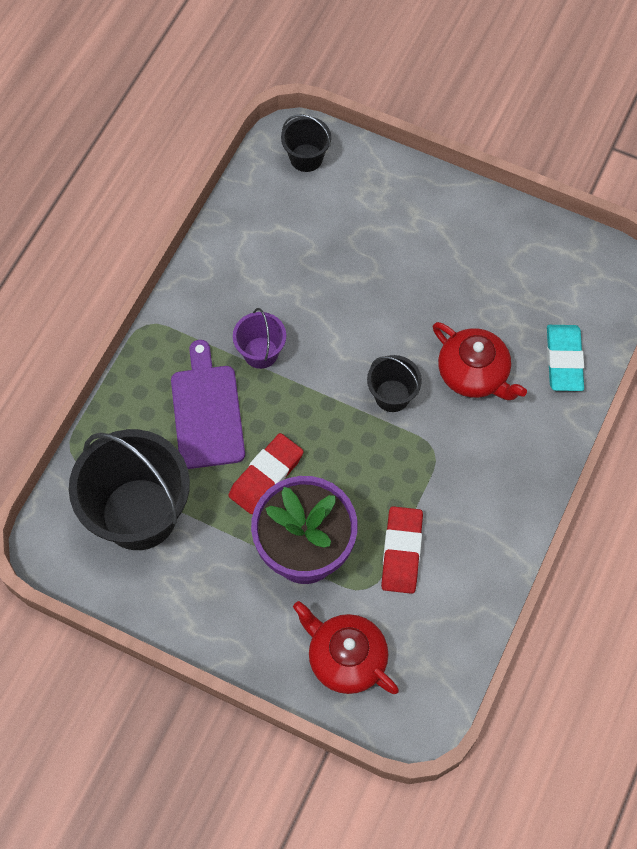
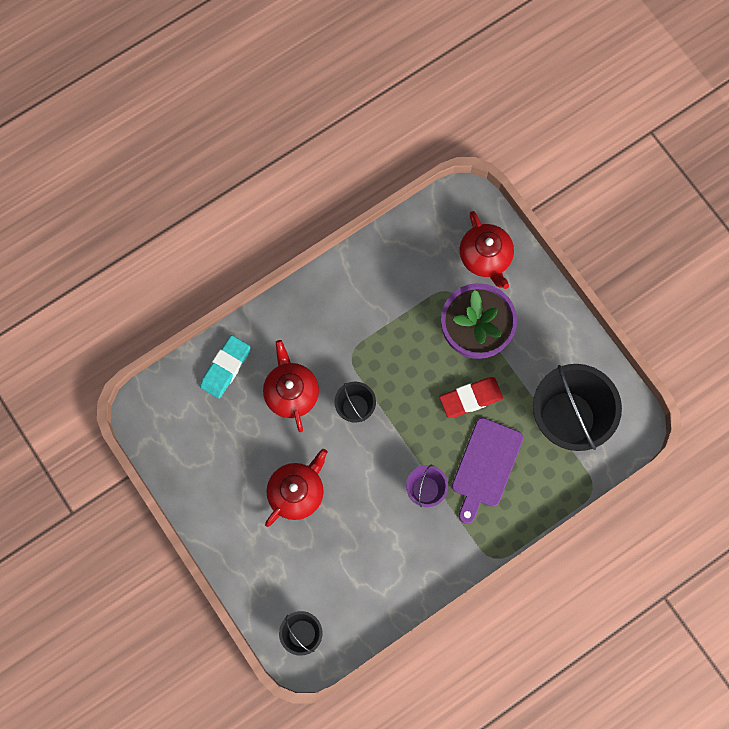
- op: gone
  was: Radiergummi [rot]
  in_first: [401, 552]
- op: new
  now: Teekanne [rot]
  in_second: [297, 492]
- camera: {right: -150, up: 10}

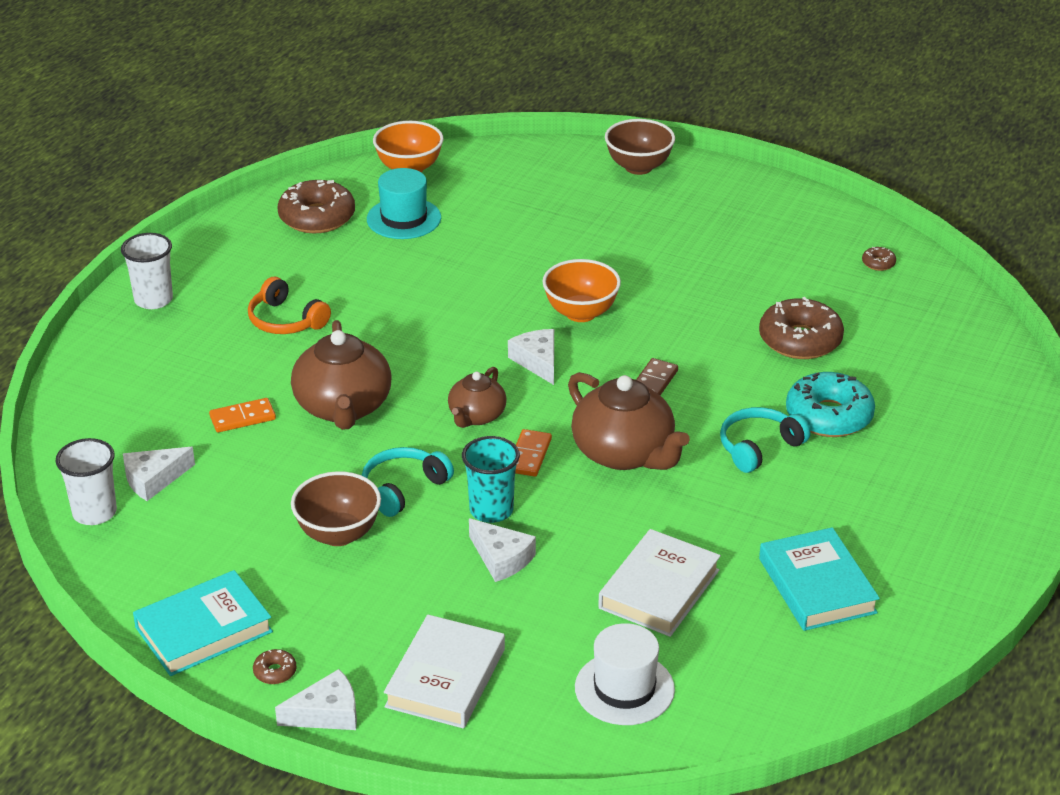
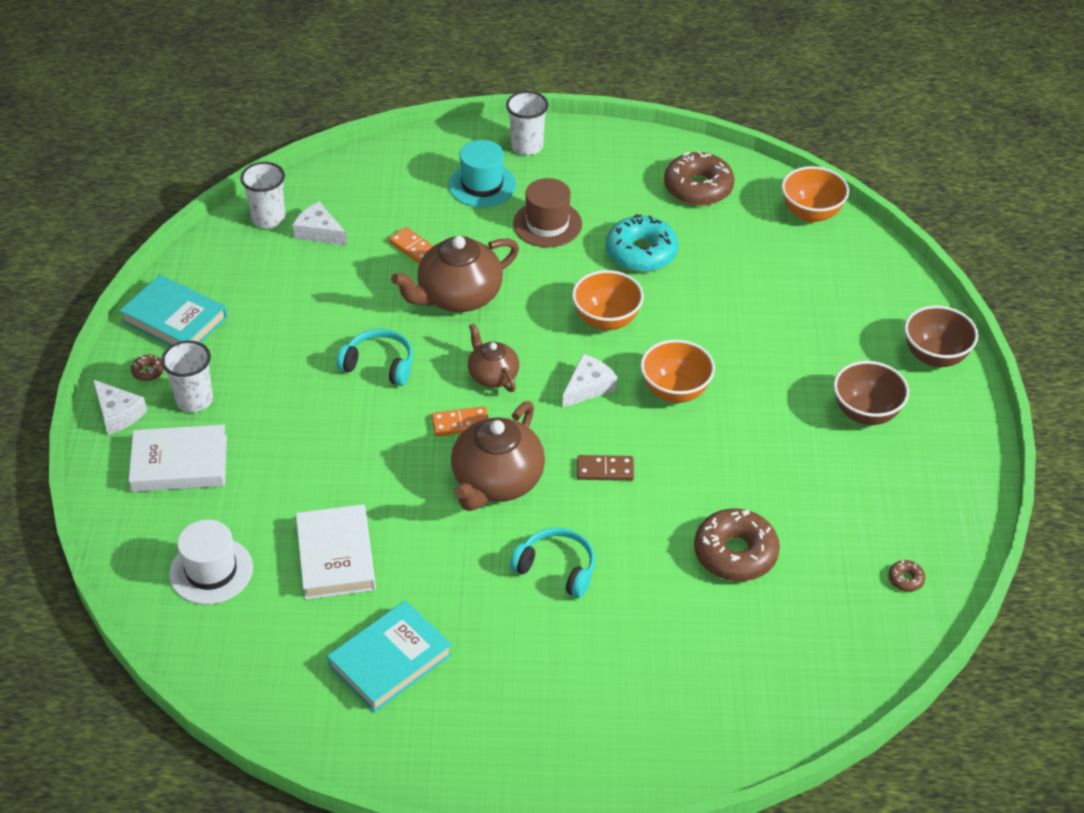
- op: swapped
  was: Kopfhörer [orange]
  now: Hut [braun]
  in_first: [285, 320]
  in_second: [547, 224]
- op: shifted
  was: Schüssel [braun]
  in_first: [338, 534]
  in_second: [866, 413]
- op: shifted
  was: Hut [türkis]
  in_first: [404, 218]
  in_second: [482, 185]
- op: rotated
  was: Teekanne [braun]
  in_first: [476, 416]
  in_second: [492, 375]
  clockwise: 60
- op: gone
  was: Becher [türkis]
  in_first: [491, 510]
- op: gone
  was: Käse [weiß]
  in_first: [501, 558]
- op: rotated
  was: Buch [weiß]
  in_first: [659, 589]
  in_second: [336, 556]
  clockwise: 75
- op: shifted
  was: Donut [türkis]
  in_first: [829, 416]
  in_second: [641, 253]
- op: new
  now: Becher [weiß]
  in_second: [194, 400]
- op: new
  now: Schüssel [orange]
  in_second: [606, 320]
- camera: {right: 65, up: 10}

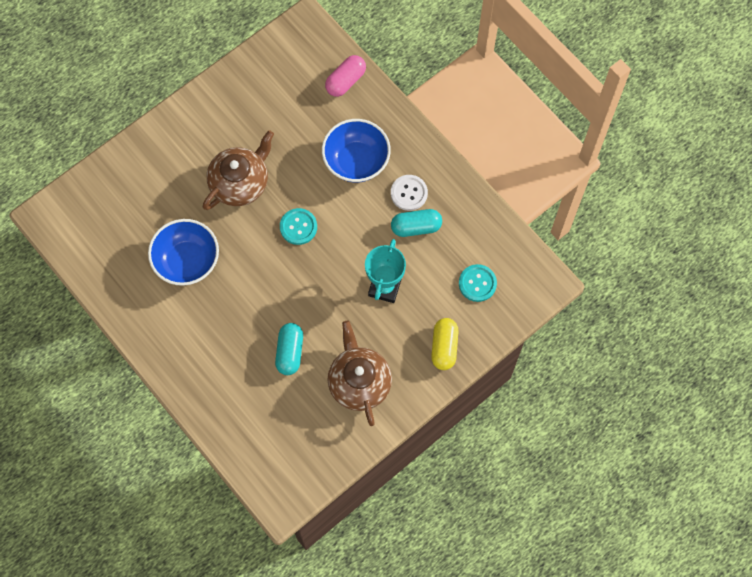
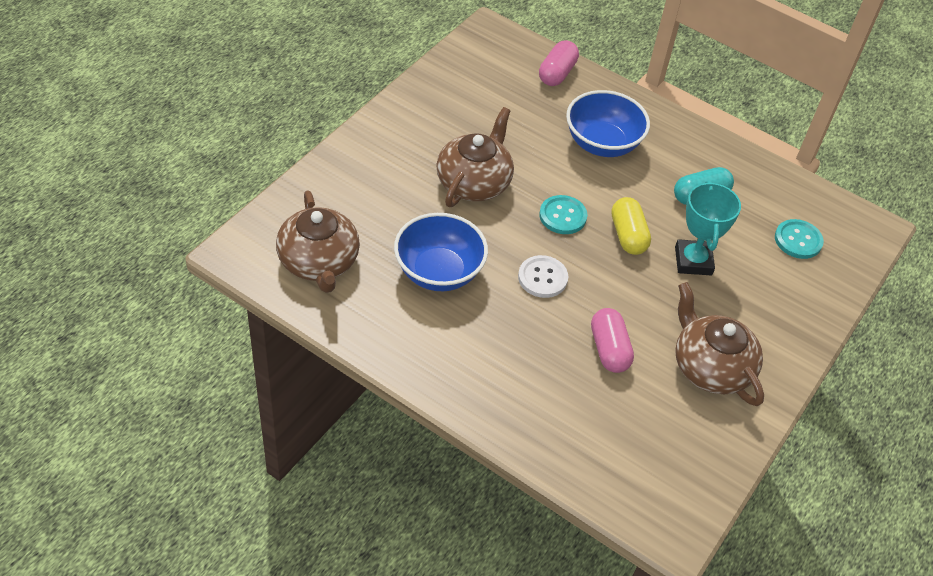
- op: repainted
  was: Kapsel [türkis]
  now: Kapsel [rosa]
  in_first: [290, 352]
  in_second: [609, 349]
- op: shifted
  was: Knopf [weiß]
  in_first: [409, 193]
  in_second: [542, 278]
- op: shifted
  was: Kapsel [gelb]
  in_first: [444, 347]
  in_second: [628, 235]
- op: new
  now: Teekanne [braun]
  in_second: [319, 262]
- camera: {right: -20, up: -20}

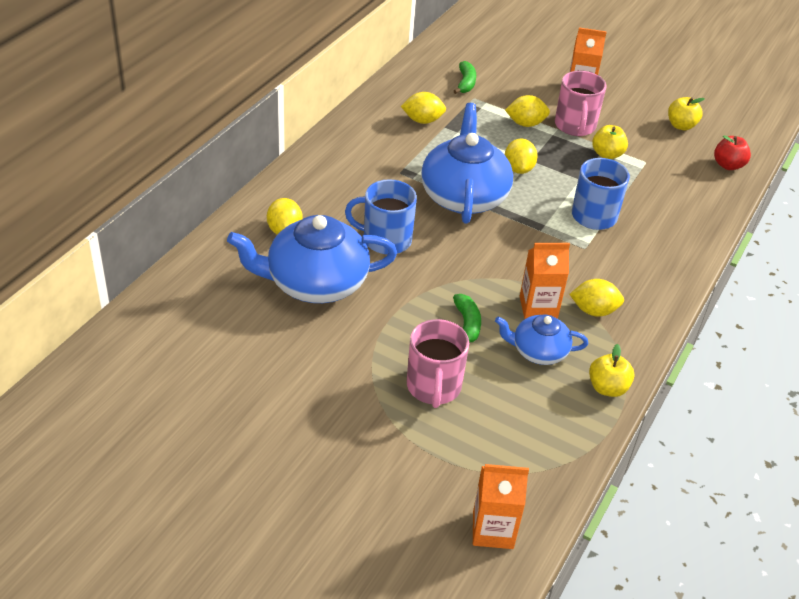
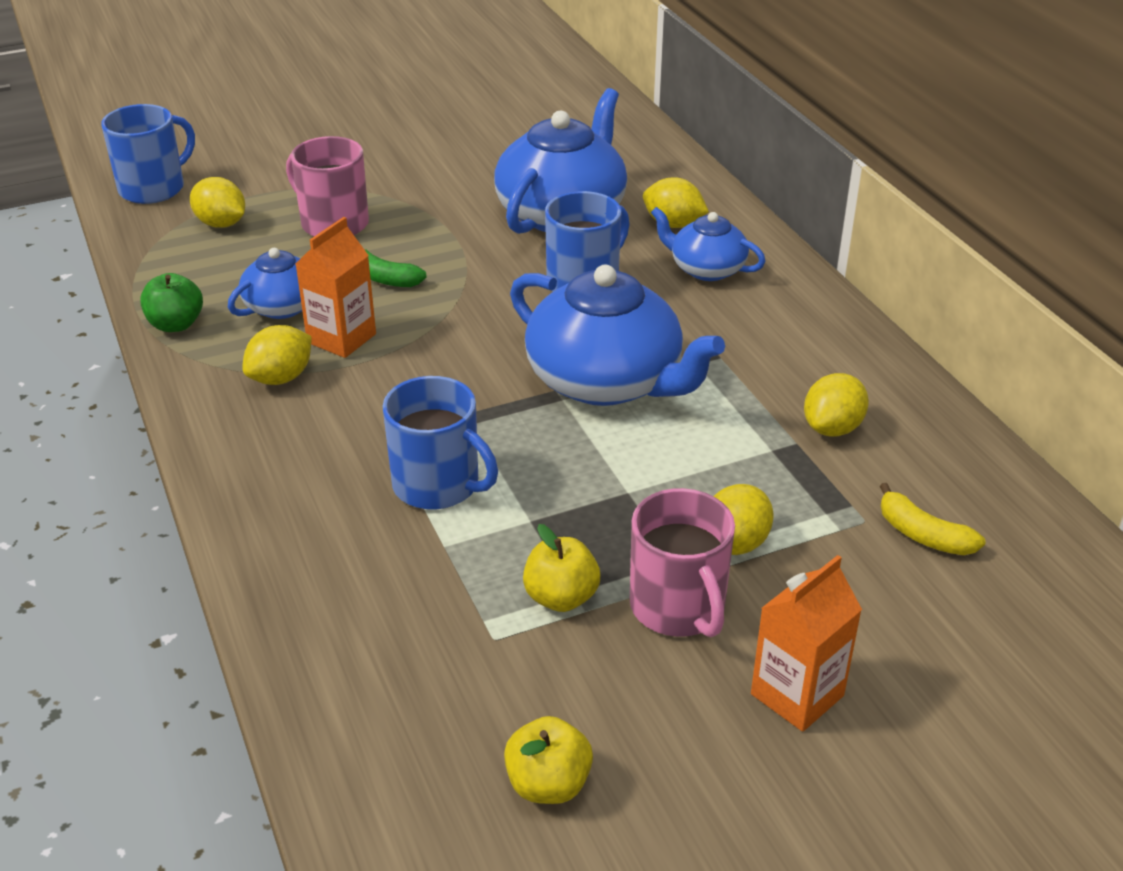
- op: repainted
  was: Banane [grün]
  now: Banane [gelb]
  in_first: [465, 83]
  in_second: [923, 535]
- op: swapped
  was: Getränkekarton [orange]
  now: Tasse [blau]
  in_first: [493, 530]
  in_second: [153, 188]
- op: shifted
  was: Zitrone [gelb]
  in_first: [518, 169]
  in_second: [221, 224]
- op: rotated
  was: Tasse [rosa]
  in_first: [575, 126]
  in_second: [678, 607]
  clockwise: -150
- op: repainted
  was: Apfel [gelb]
  now: Apfel [grün]
  in_first: [607, 388]
  in_second: [176, 324]
- op: gone
  was: Apfel [rot]
  in_first: [728, 165]
- op: new
  now: Teekanne [blau]
  in_second: [706, 269]
- camera: {right: 130, up: -5}

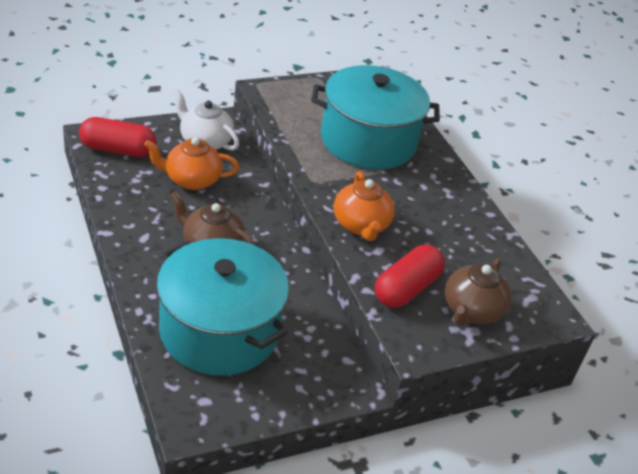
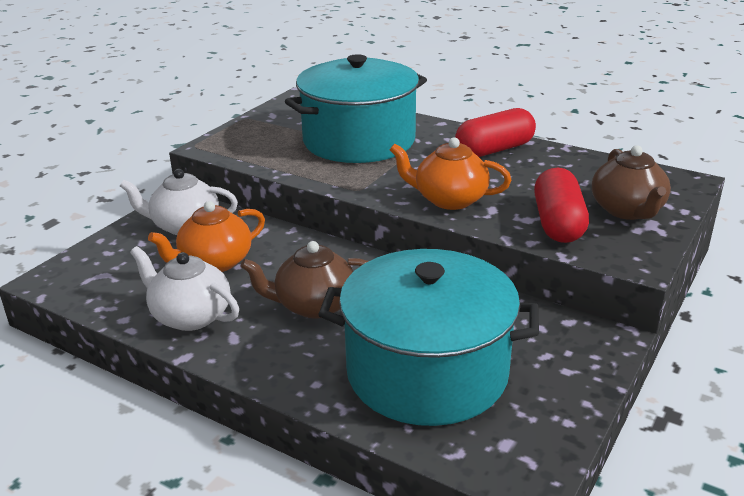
- op: shifted
  was: Kapsel [rot]
  in_first: [118, 150]
  in_second: [494, 150]
- op: rotated
  was: Teekanne [orange]
  in_first: [361, 225]
  in_second: [449, 199]
  clockwise: 150
- op: new
  now: Teekanne [weiß]
  in_second: [190, 316]
- camera: {right: -30, up: -10}

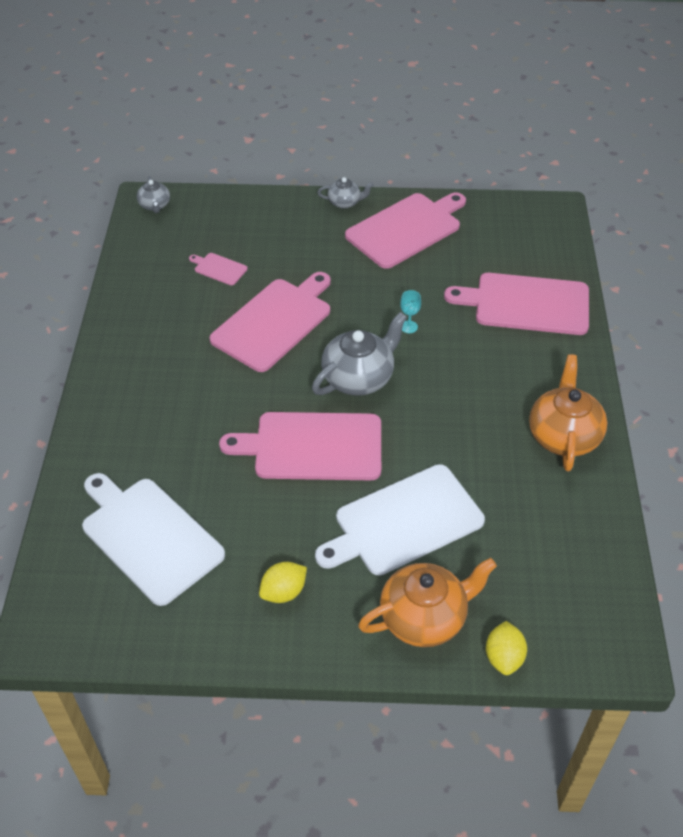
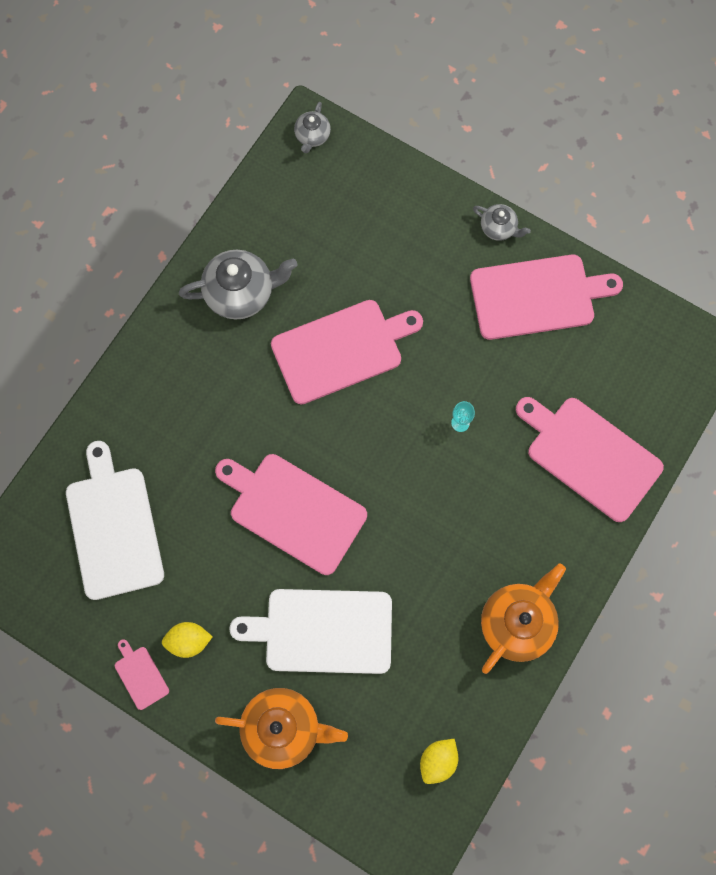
- op: shifted
  was: Schneidebrett [rosa]
  in_first: [219, 268]
  in_second: [140, 675]
- op: shifted
  was: Teekanne [grau]
  in_first: [359, 378]
  in_second: [240, 293]
- op: shifted
  was: Zitrone [gelb]
  in_first: [504, 657]
  in_second: [438, 761]
- camera: {right: 30, up: 25}

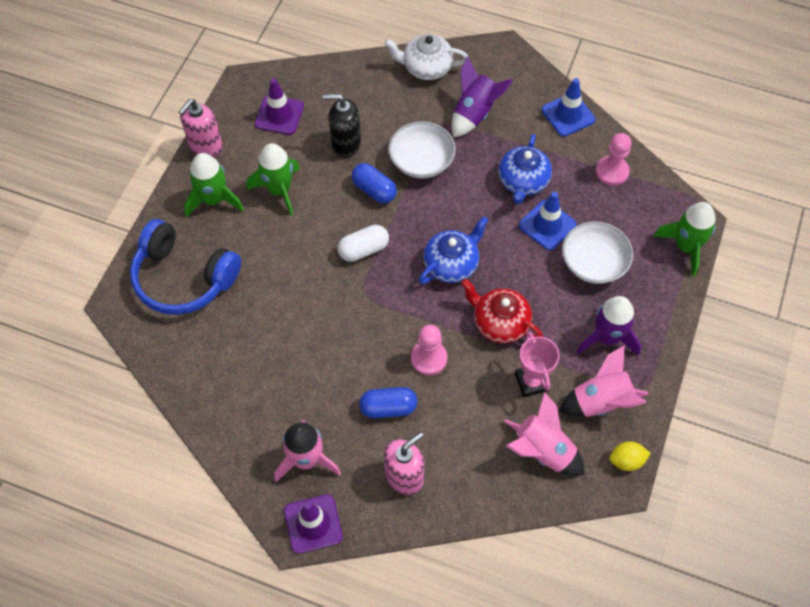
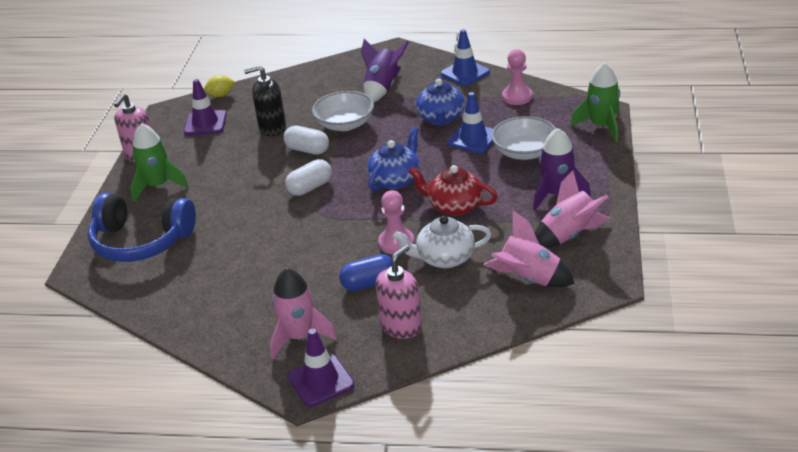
- op: gone
  was: Rakete [grün]
  in_first: [279, 190]
- op: repainted
  was: Kapsel [blau]
  now: Kapsel [weiß]
  in_first: [374, 190]
  in_second: [307, 150]
- op: shifted
  was: Teekanne [weiß]
  in_first: [426, 67]
  in_second: [444, 258]
- op: gone
  was: Pokal [rosa]
  in_first: [531, 382]
- op: shifted
  was: Zitrone [gelb]
  in_first: [626, 461]
  in_second: [221, 95]
- camera: {right: -10, up: -25}

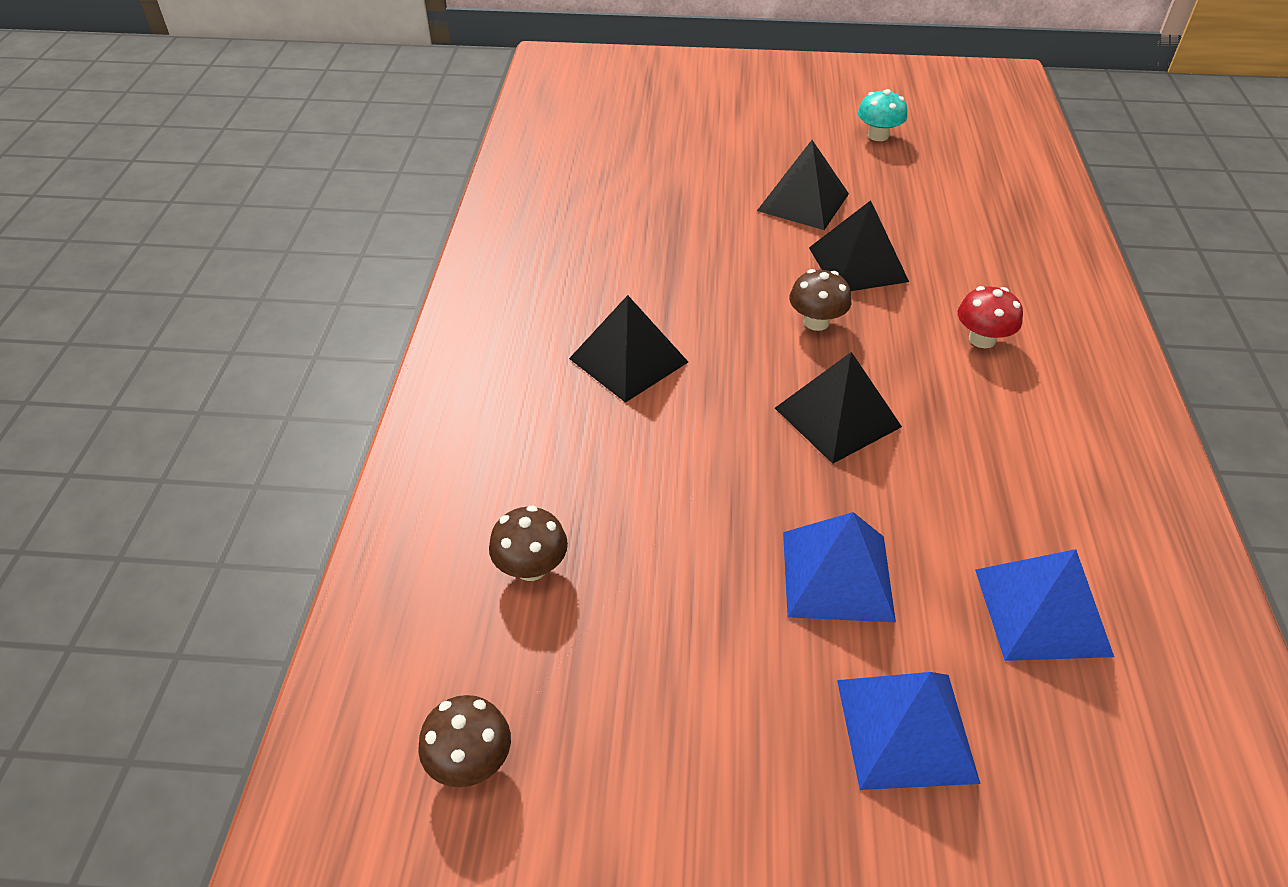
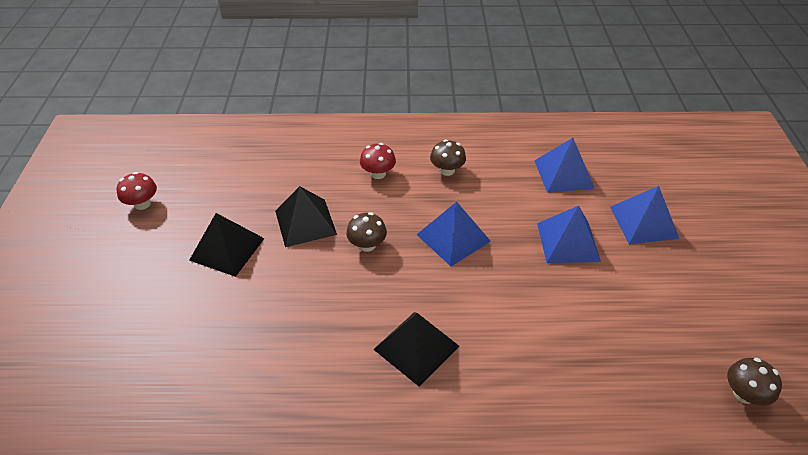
- op: shifted
  was: Pilz [braun]
  in_first: [531, 567]
  in_second: [447, 170]
- op: repainted
  was: Pyramide [schwarz]
  now: Pyramide [blau]
  in_first: [837, 417]
  in_second: [453, 237]
- op: repainted
  was: Pilz [türkis]
  now: Pilz [rot]
  in_first: [878, 135]
  in_second: [142, 204]
- camera: {right: -95, up: 0}

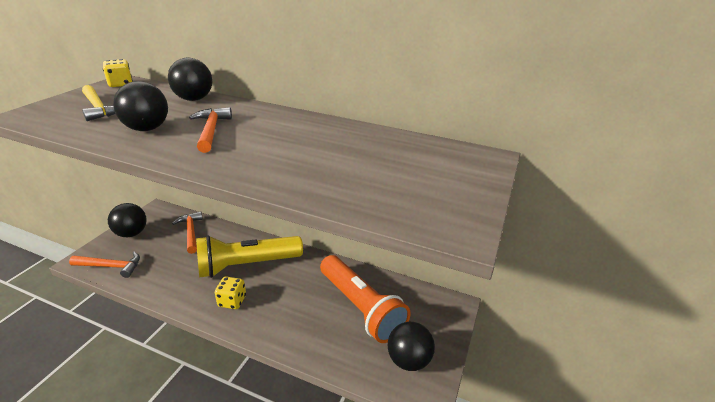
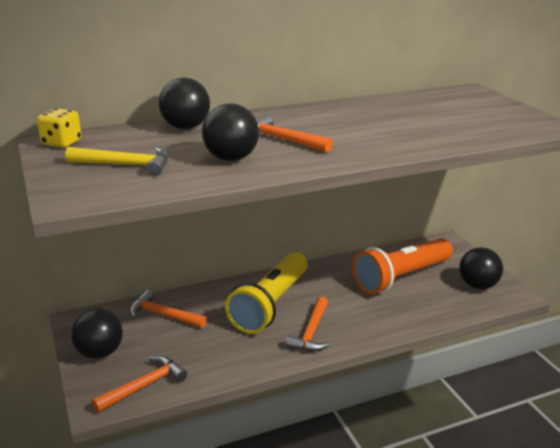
- op: swapped
  was: Spielwürfel [gelb]
  now: Hammer [orange]
  in_first: [232, 301]
  in_second: [311, 332]
- op: rotated
  was: Taschenlampe [orange]
  in_first: [360, 307]
  in_second: [401, 277]
  clockwise: 135
- camera: {right: -45, up: -5}

